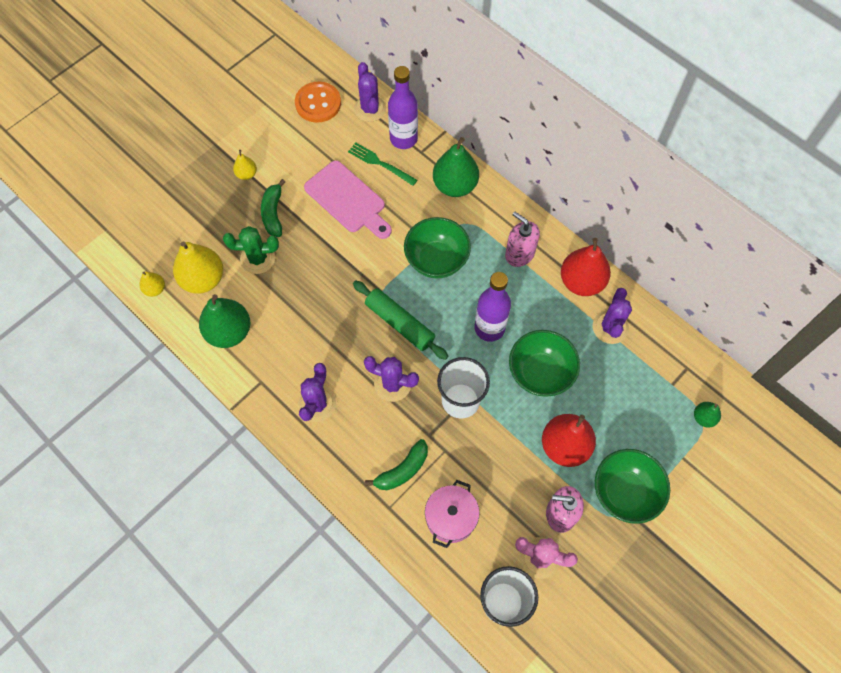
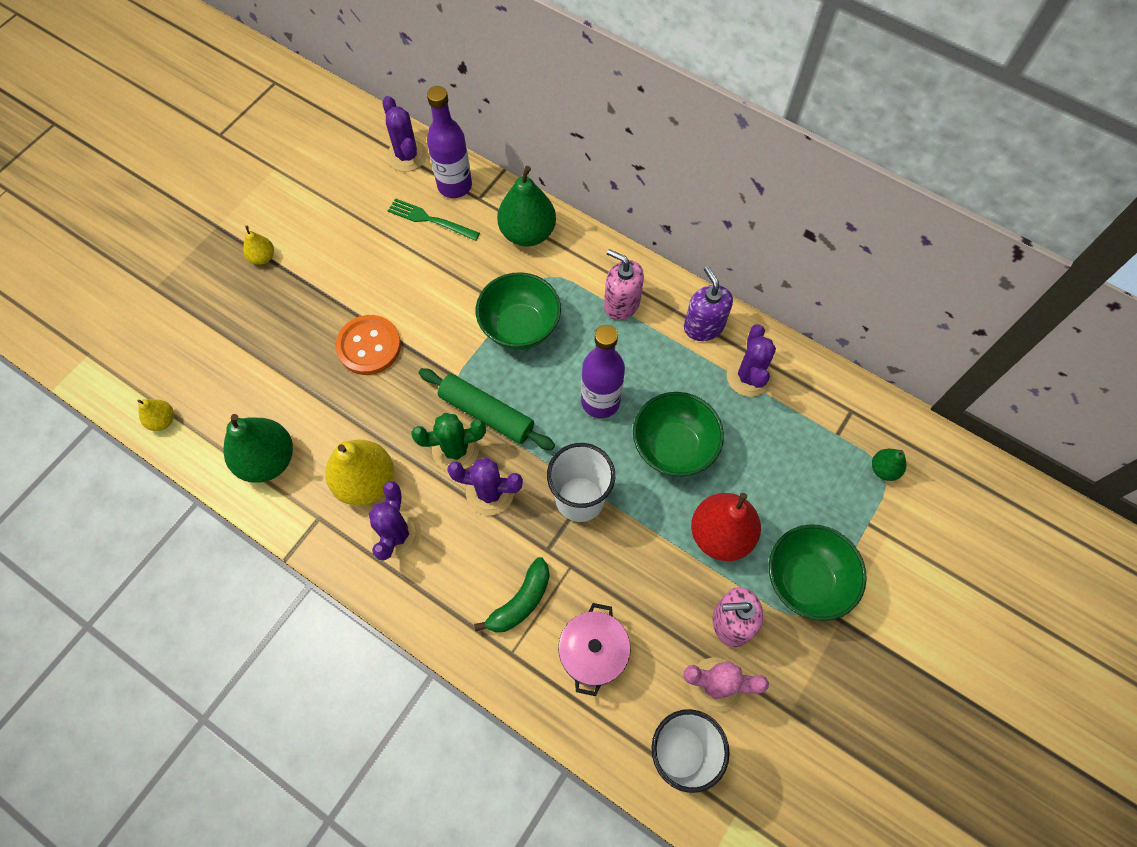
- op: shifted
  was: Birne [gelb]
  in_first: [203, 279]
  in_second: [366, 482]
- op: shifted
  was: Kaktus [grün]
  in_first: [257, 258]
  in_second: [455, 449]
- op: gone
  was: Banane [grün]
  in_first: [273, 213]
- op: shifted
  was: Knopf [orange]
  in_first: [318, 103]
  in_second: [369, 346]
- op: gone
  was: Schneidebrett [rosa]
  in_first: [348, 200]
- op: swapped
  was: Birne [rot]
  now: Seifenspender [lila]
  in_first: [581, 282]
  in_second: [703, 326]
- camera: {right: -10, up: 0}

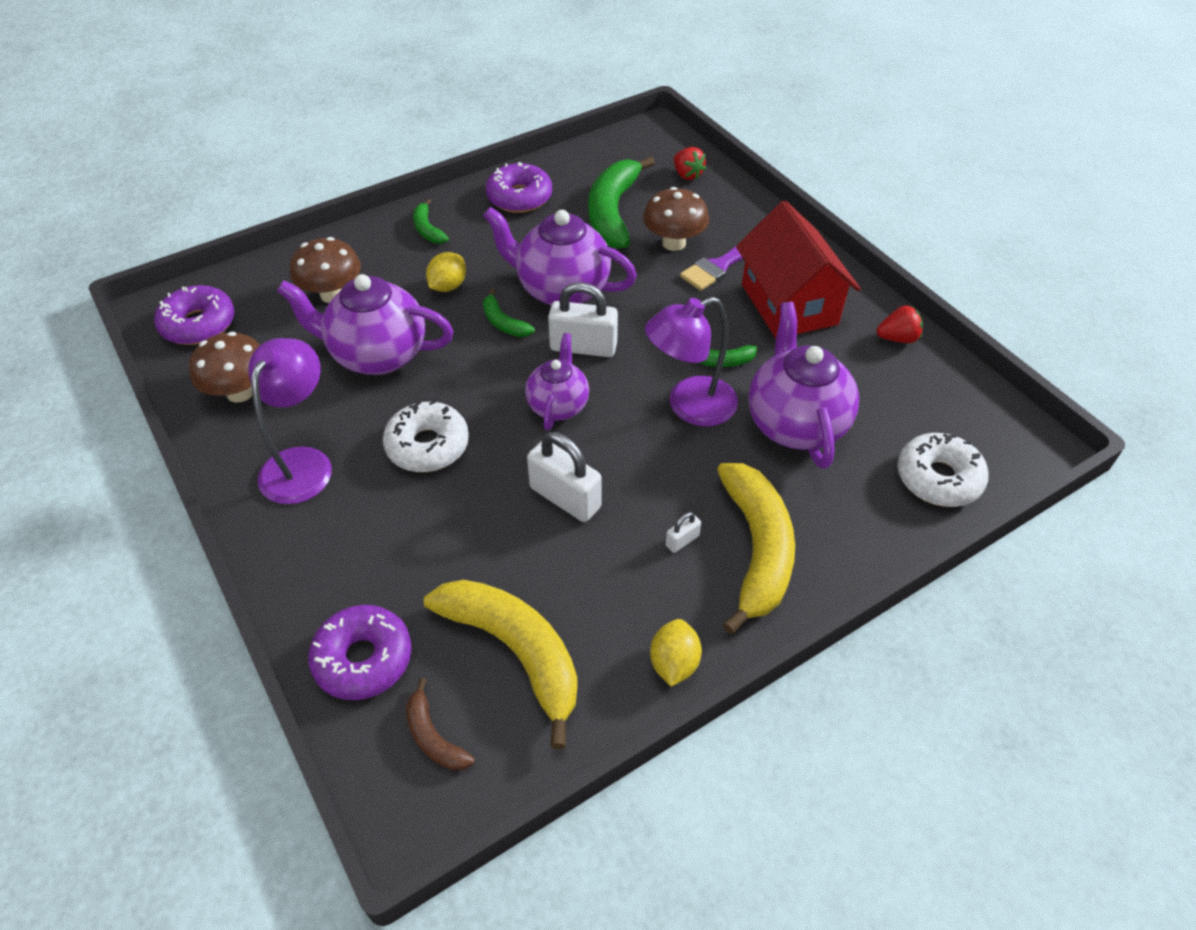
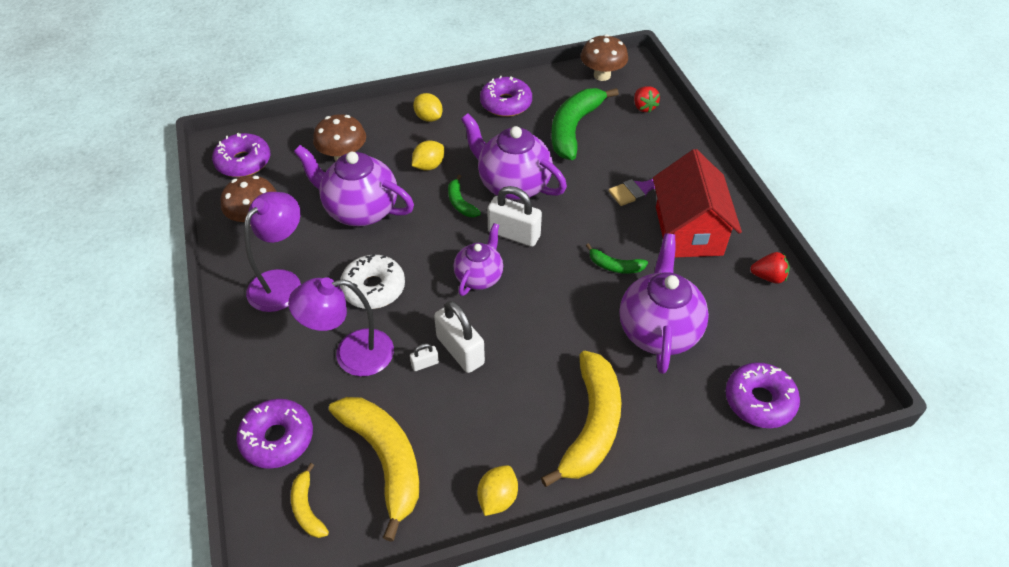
- op: repainted
  was: Banane [braun]
  now: Banane [gelb]
  in_first: [434, 737]
  in_second: [307, 508]
- op: swapped
  was: Banane [grün]
  now: Zitrone [gelb]
  in_first: [428, 229]
  in_second: [428, 118]
- op: shifted
  was: Pilz [braun]
  in_first: [674, 243]
  in_second: [602, 75]
- op: shifted
  was: Lampe [lila]
  in_first: [689, 406]
  in_second: [352, 354]
- op: shifted
  was: Vorhängeschloss [weiß]
  in_first: [682, 541]
  in_second: [425, 364]
- op: repainted
  was: Donut [weiß]
  now: Donut [lila]
  in_first: [938, 478]
  in_second: [759, 401]
- camera: {right: 15, up: 0}

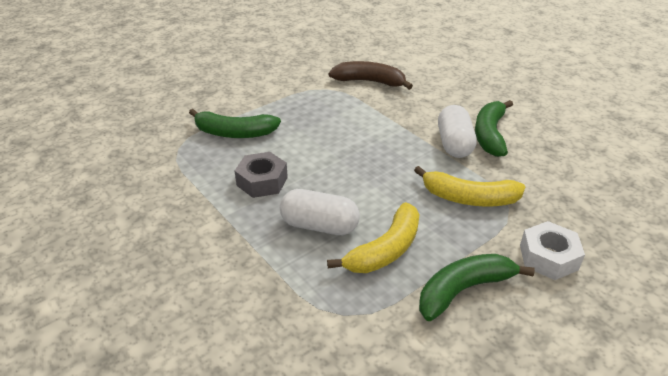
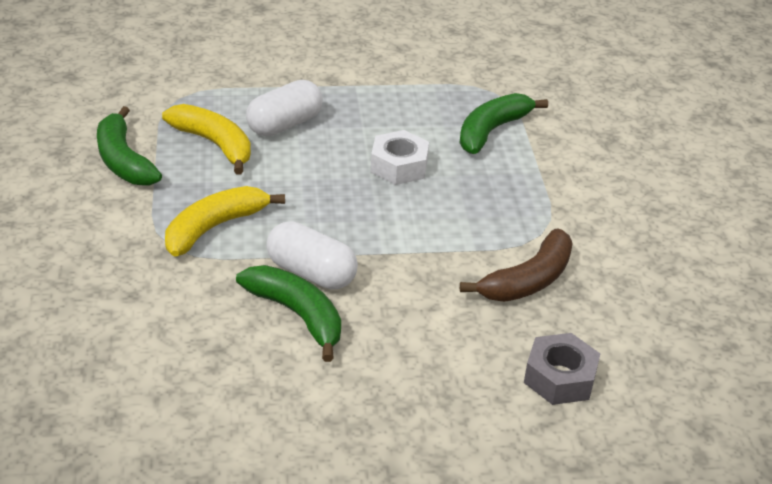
- op: shifted
  was: Sechskantmutter [grau]
  in_first: [262, 181]
  in_second: [560, 378]
- op: rotated
  was: Banane [gelb]
  in_first: [385, 250]
  in_second: [214, 144]
  clockwise: 150
- op: rotated
  was: Banane [grün]
  in_first: [464, 290]
  in_second: [123, 160]
  clockwise: 150
- op: shifted
  was: Sechskantmutter [weiß]
  in_first: [548, 257]
  in_second: [399, 166]
- camera: {right: 120, up: 0}

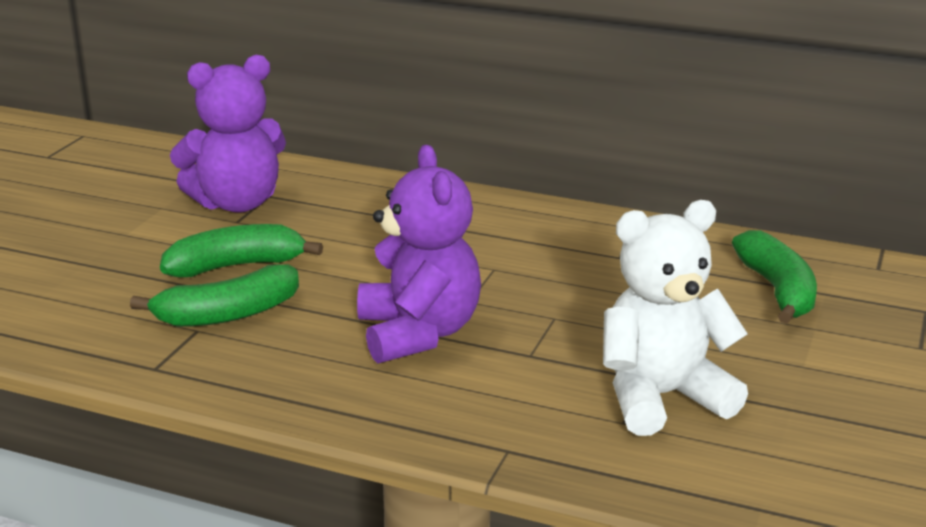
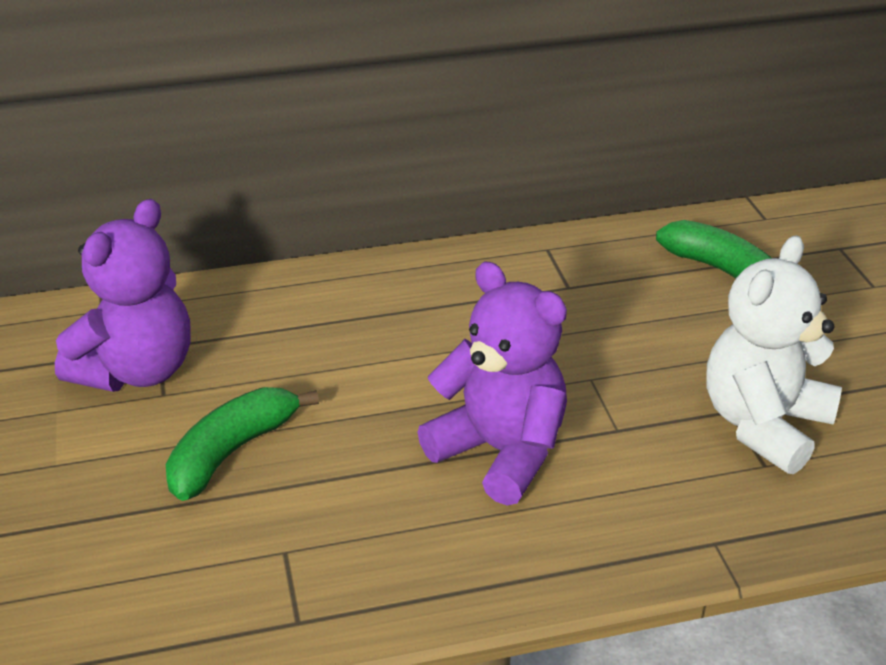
- op: gone
  was: Banane [grün]
  in_first: [227, 314]
- camera: {right: -35, up: 10}

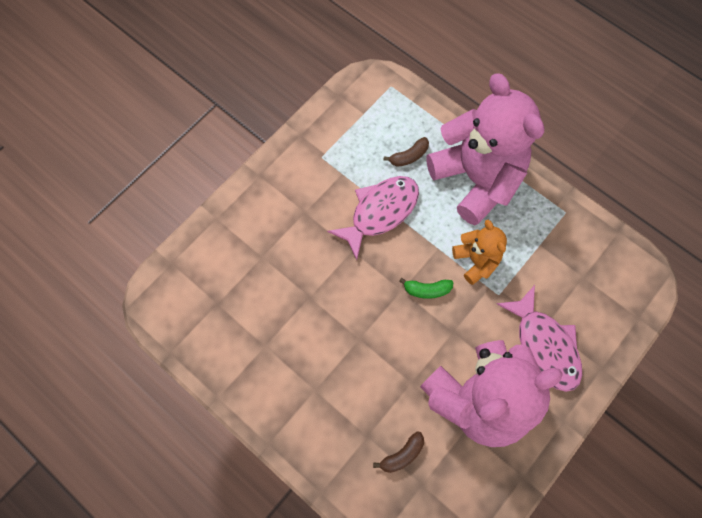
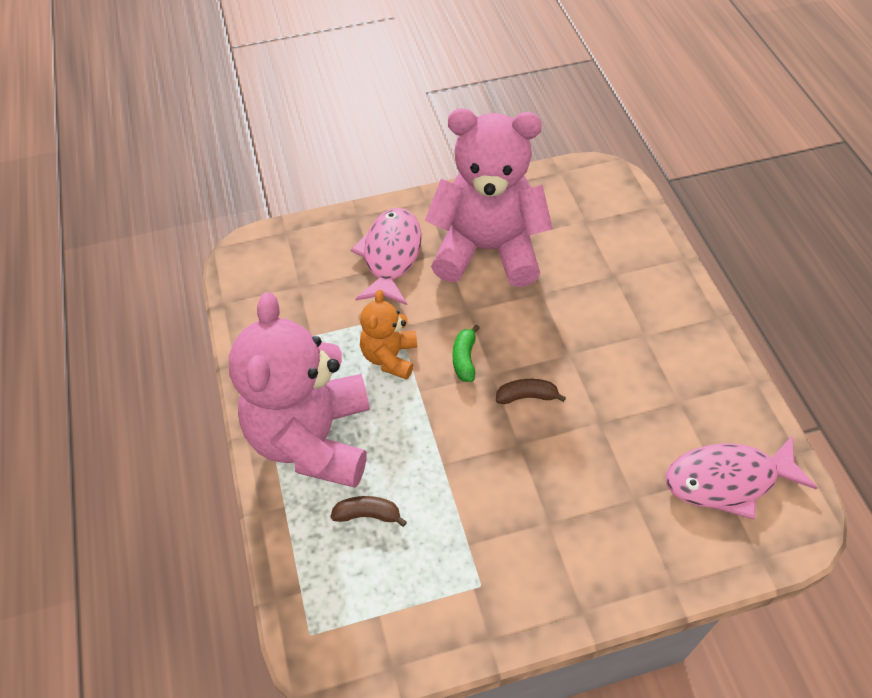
- op: shifted
  was: Fisch [rosa]
  in_first: [380, 212]
  in_second: [728, 480]
- op: shifted
  was: Banane [braun]
  in_first: [402, 455]
  in_second: [527, 396]
- op: rotated
  was: Banane [grün]
  in_first: [427, 290]
  in_second: [464, 359]
  clockwise: -120
- camera: {right: -145, up: -15}

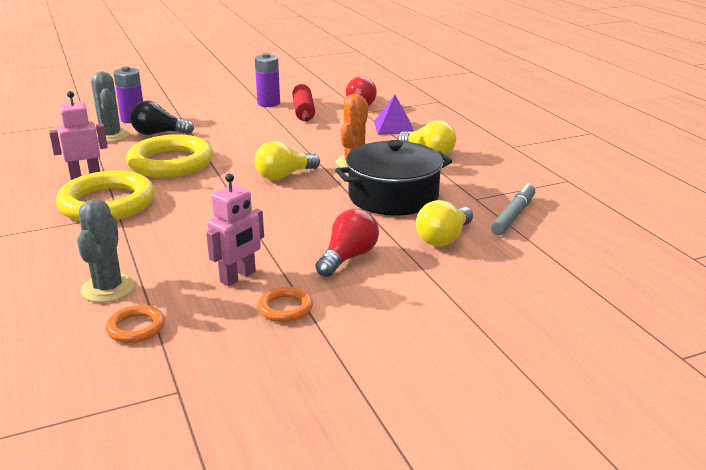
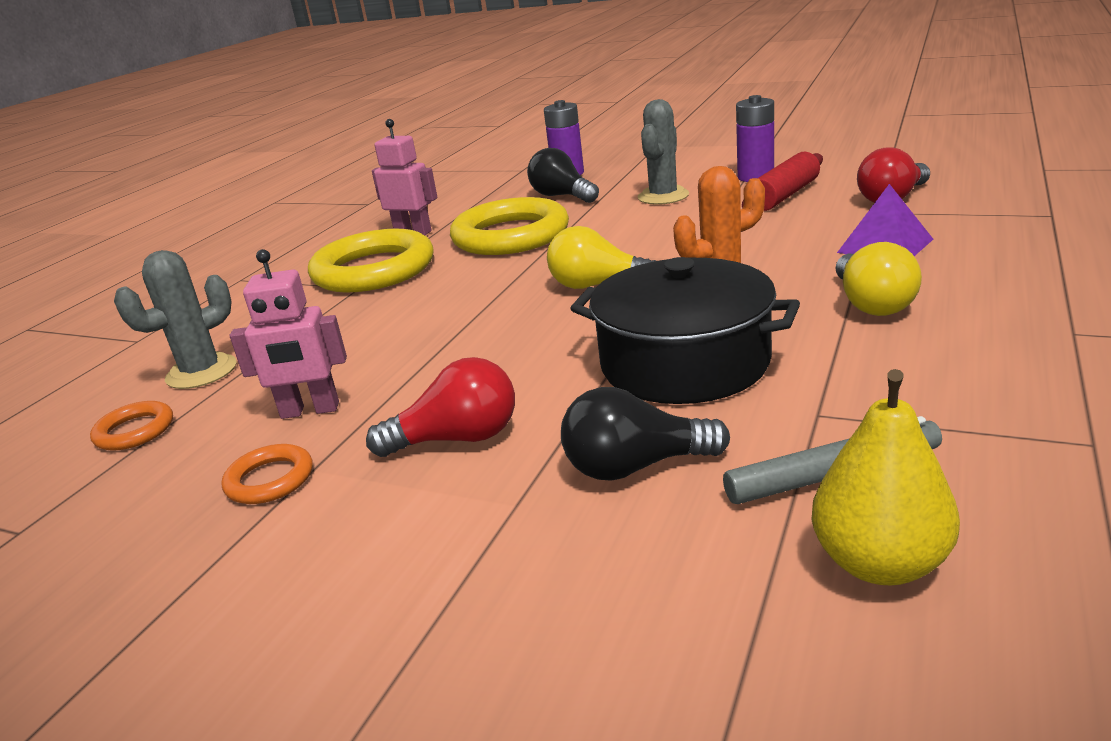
- op: shifted
  was: Kaktus [grau]
  in_first: [111, 136]
  in_second: [663, 196]
- op: repainted
  was: Glühbirne [gelb]
  now: Glühbirne [schwarz]
  in_first: [444, 238]
  in_second: [635, 467]
- op: new
  now: Birne [gelb]
  in_second: [879, 563]
- camera: {right: 50, up: 0}

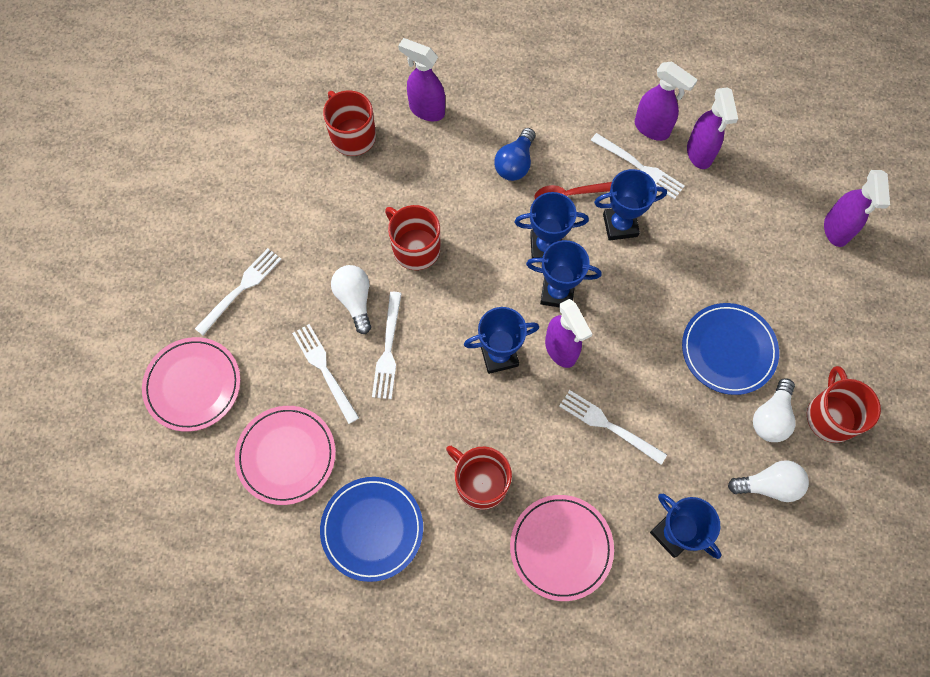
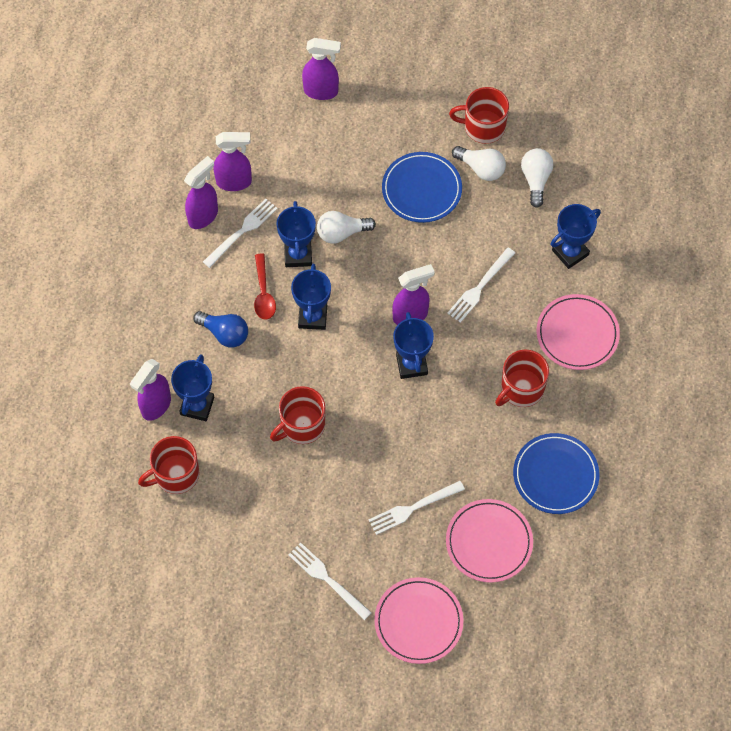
- op: shifted
  was: Glühbirne [weiß]
  in_first: [355, 300]
  in_second: [342, 233]
- op: gone
  was: Gabel [weiß]
  in_first: [388, 350]
- op: shifted
  was: Pokal [blau]
  in_first: [557, 292]
  in_second: [197, 406]
- camera: {right: -85, up: -5}

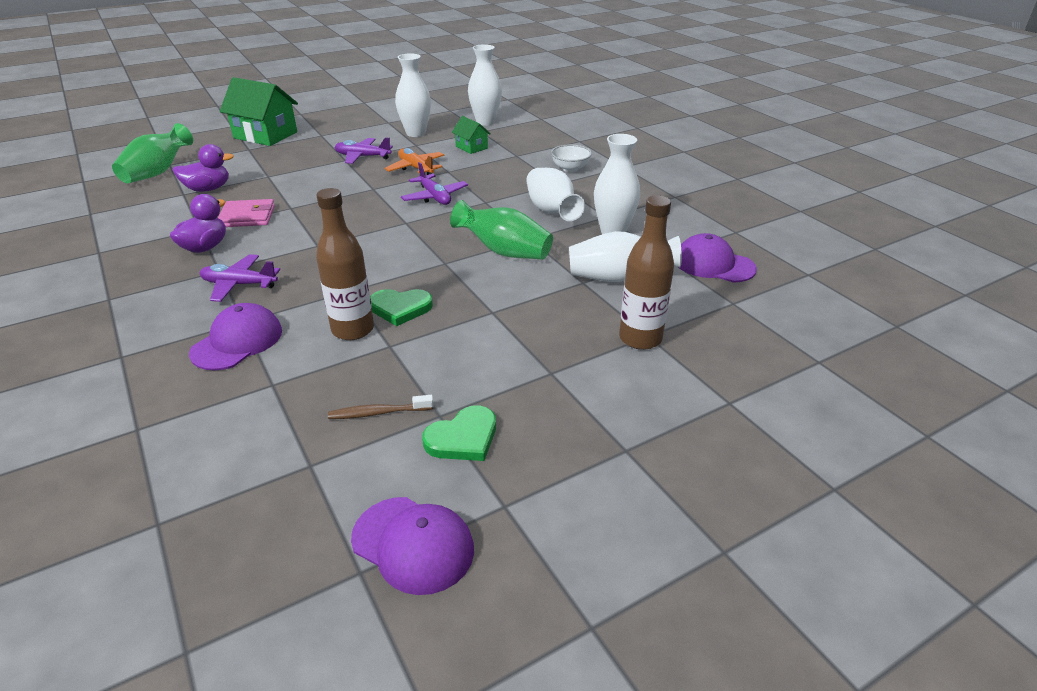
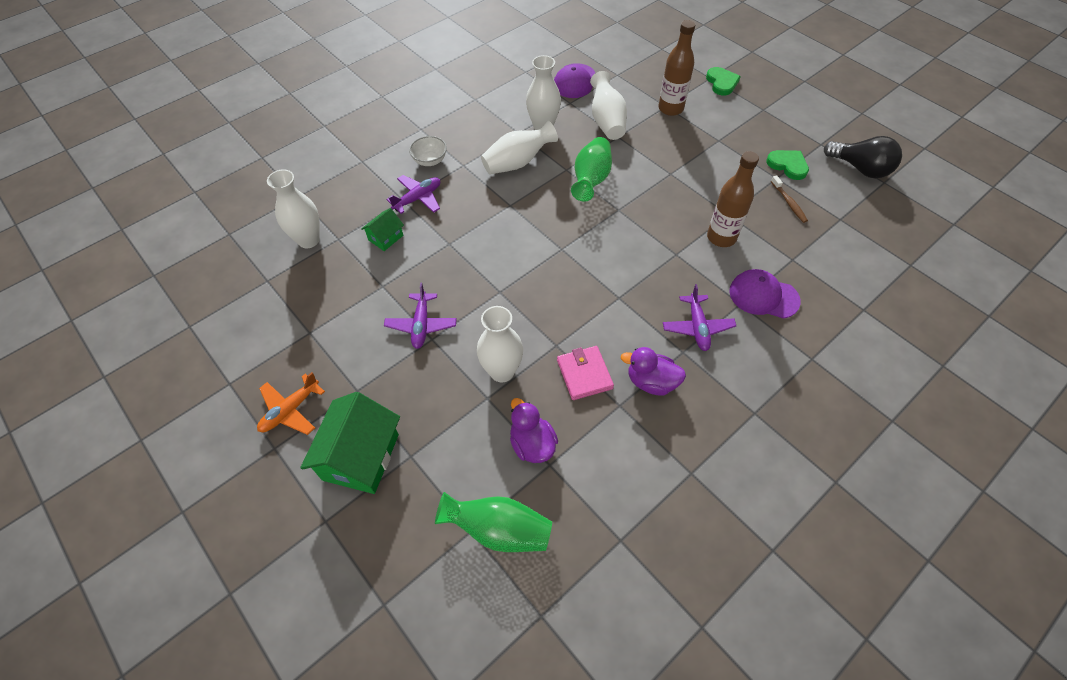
- op: swapped
  was: Kappe [lila]
  now: Glühbirne [schwarz]
  in_first: [413, 544]
  in_second: [860, 169]
- op: shifted
  was: Herz [grün]
  in_first: [400, 308]
  in_second: [722, 83]
- op: shifted
  was: Flugzeug [orange]
  in_first: [416, 168]
  in_second: [290, 410]
- op: shifted
  was: Vase [weiß]
  in_first: [416, 133]
  in_second: [502, 371]
- op: shifted
  was: Flugzeug [lila]
  in_first: [434, 197]
  in_second: [418, 198]
- camera: {right: -100, up: 20}

